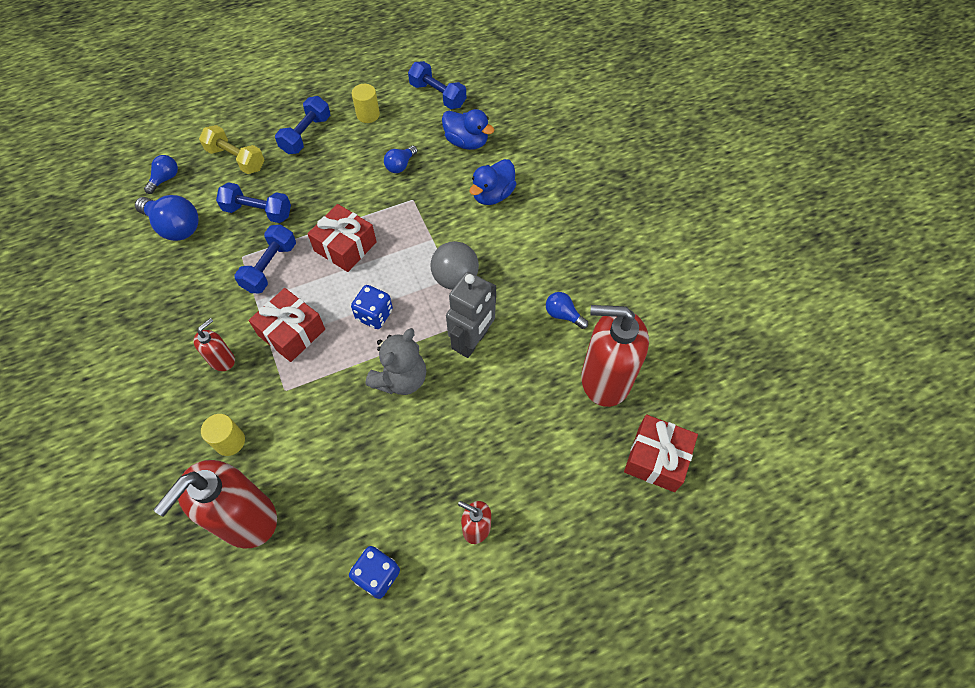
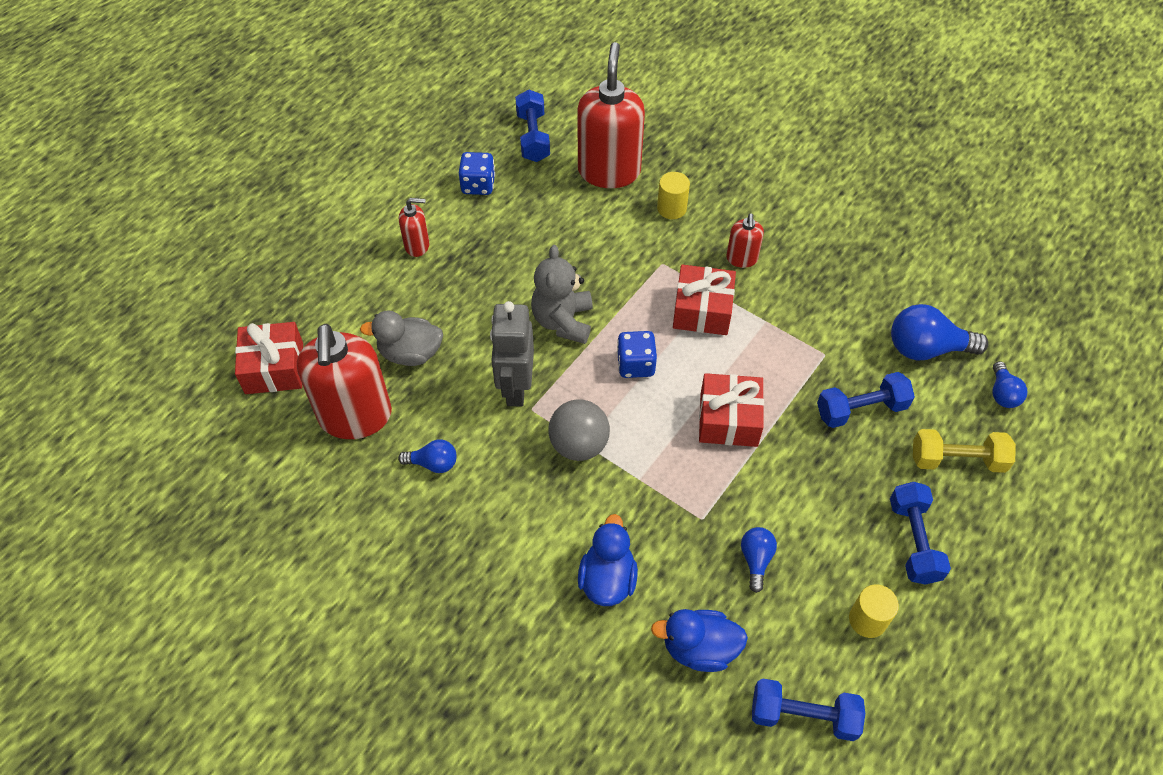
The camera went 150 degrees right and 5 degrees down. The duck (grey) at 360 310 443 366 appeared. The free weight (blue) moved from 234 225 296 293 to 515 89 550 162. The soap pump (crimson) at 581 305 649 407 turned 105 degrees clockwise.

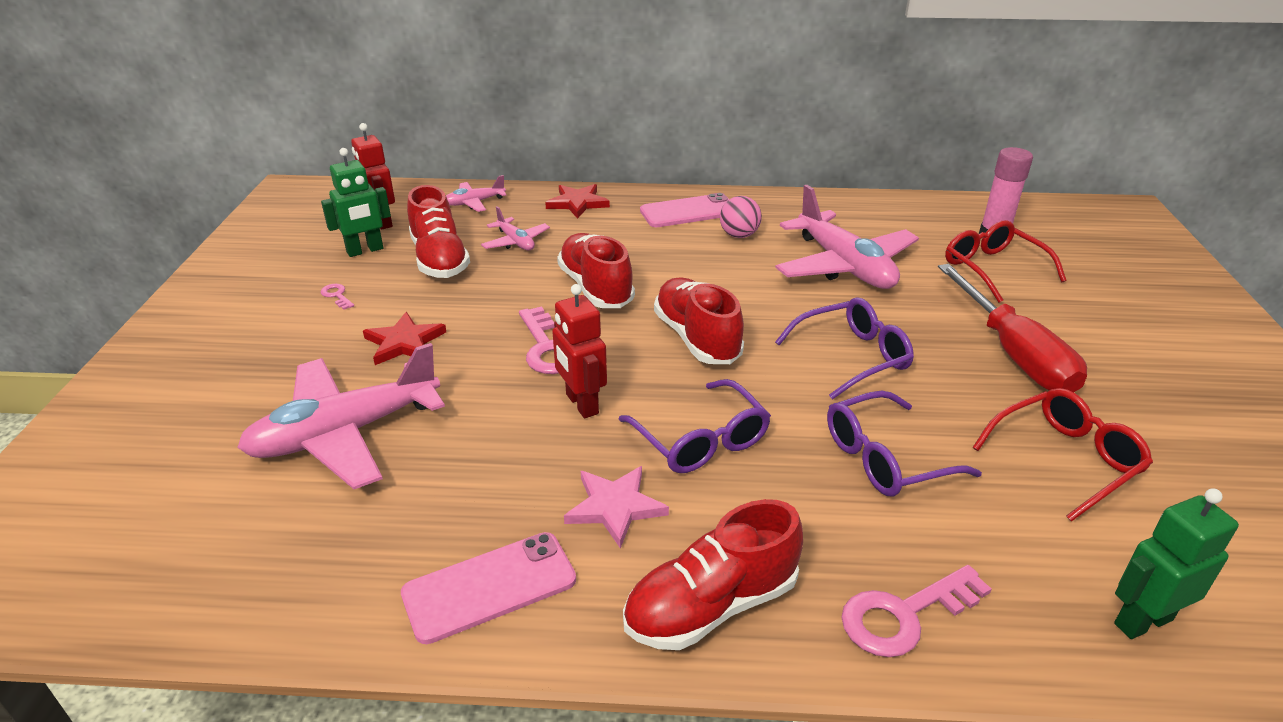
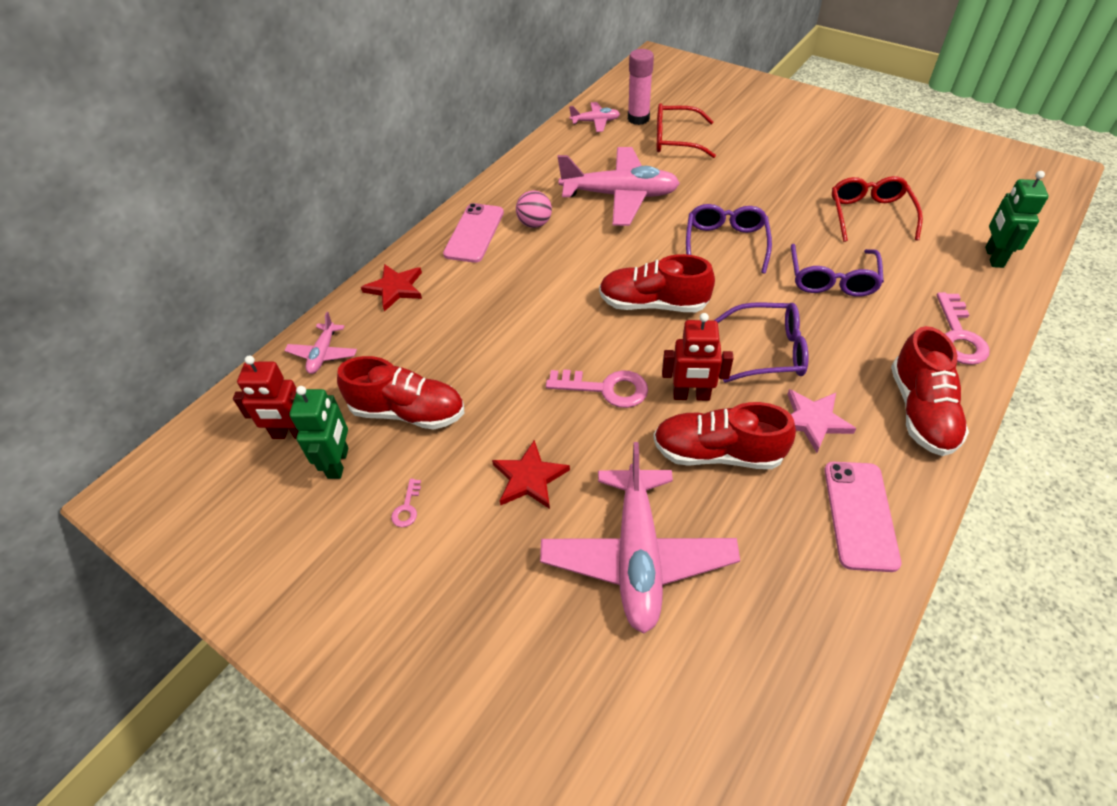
The camera went 55 degrees left and 15 degrees up. The hand screwdriver (crimson) at 938 264 1087 392 disappeared. The toy plane (rosy) moved from 481 206 550 251 to 569 102 620 132. The shoe (crimson) moved from 557 233 635 308 to 653 402 796 469. The door key (rosy) at 320 284 354 310 turned 75 degrees counterclockwise.

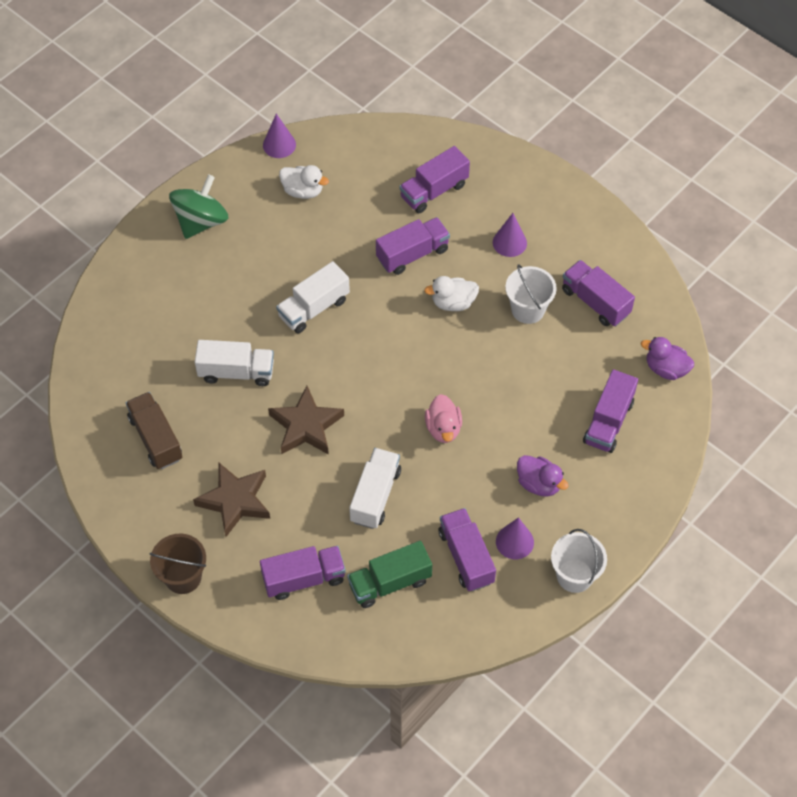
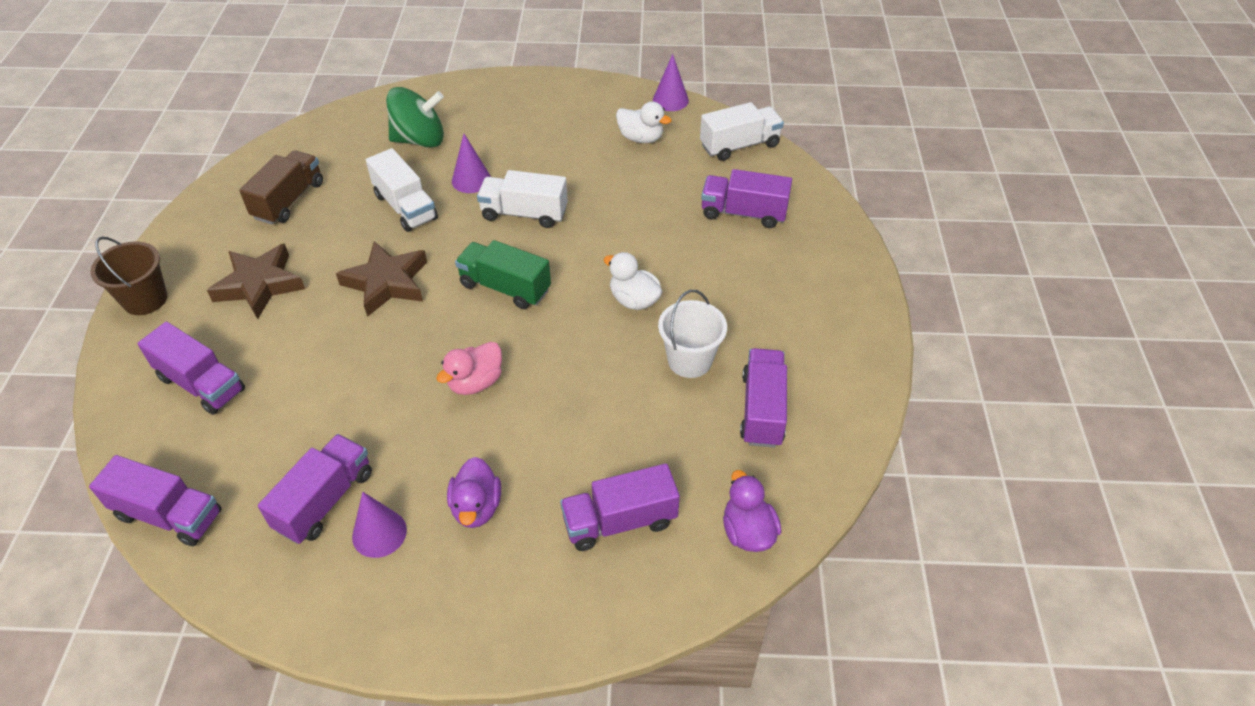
The camera went 50 degrees right and 10 degrees down. The sand bucket (pure white) at 551 529 607 593 disappeared. The toy top (emerald) moved from 169 174 229 239 to 386 87 444 148. The toy truck (emerald) moved from 347 541 432 608 to 455 240 551 309. The toy truck (pure white) moved from 349 448 401 529 to 700 102 784 161. The toy truck (purple) moved from 376 217 450 275 to 89 455 222 546. The cone (purple) moved from 493 213 527 257 to 452 134 491 193. The duck (pure white) at 279 165 329 199 turned 45 degrees counterclockwise.

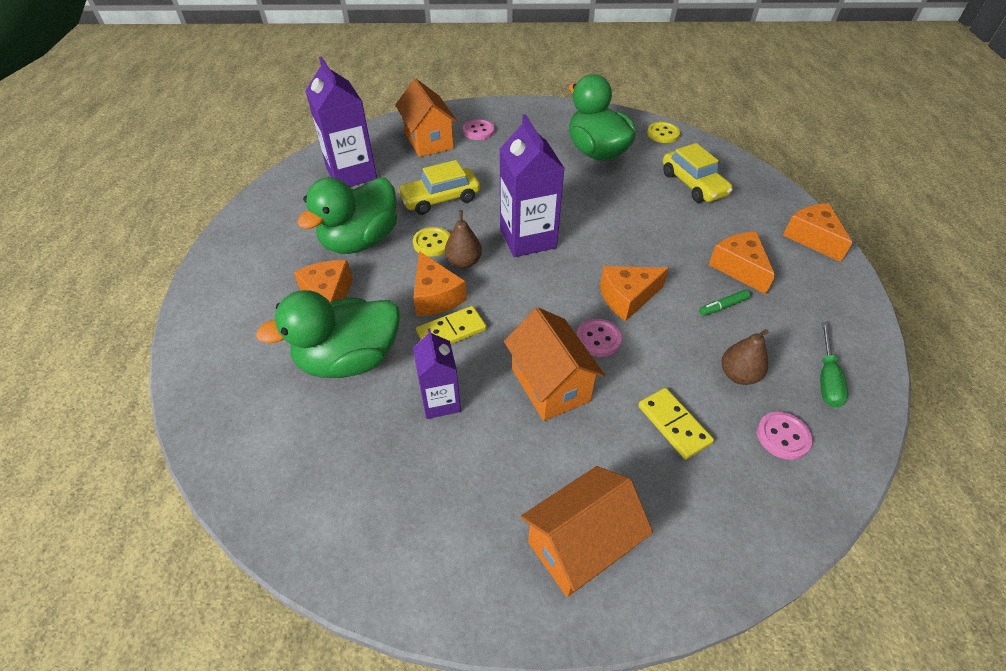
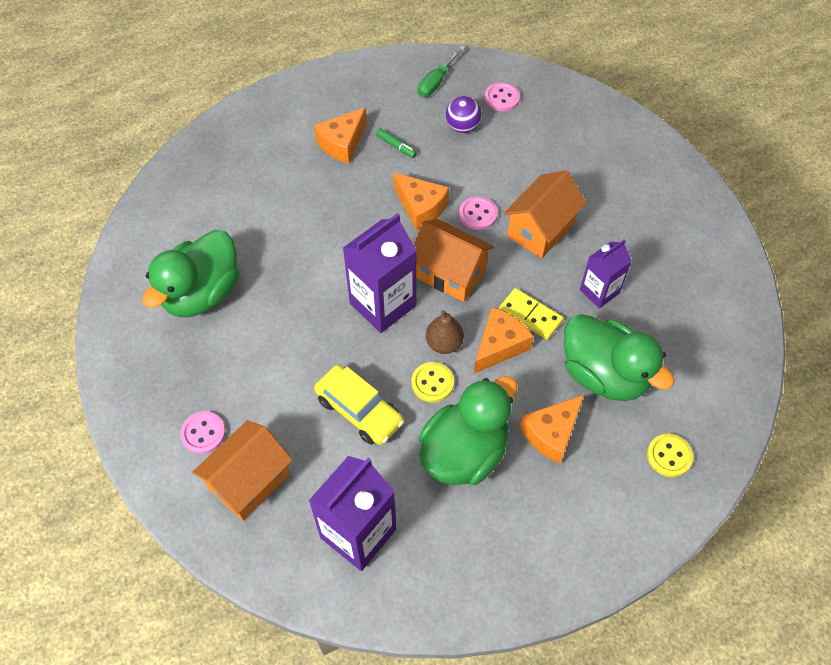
The camera went 115 degrees left and 10 degrees up. The domino (golden) at 638 388 714 459 disappeared. The toy car (golden) at 663 143 733 202 disappeared. The piece of cheese (orange) at 783 203 852 262 disappeared. The toy house (orange) moved from 520 466 653 597 to 414 219 494 302. The shirt button (golden) moved from 647 122 680 143 to 647 434 693 477. The toy pear (russet) at 722 329 768 385 was replaced by the sphere (purple) at 446 96 482 133. The duck (emerald) at 297 177 397 254 turned 60 degrees counterclockwise. The hand screwdriver (emerald) at 820 322 848 408 turned 135 degrees clockwise.

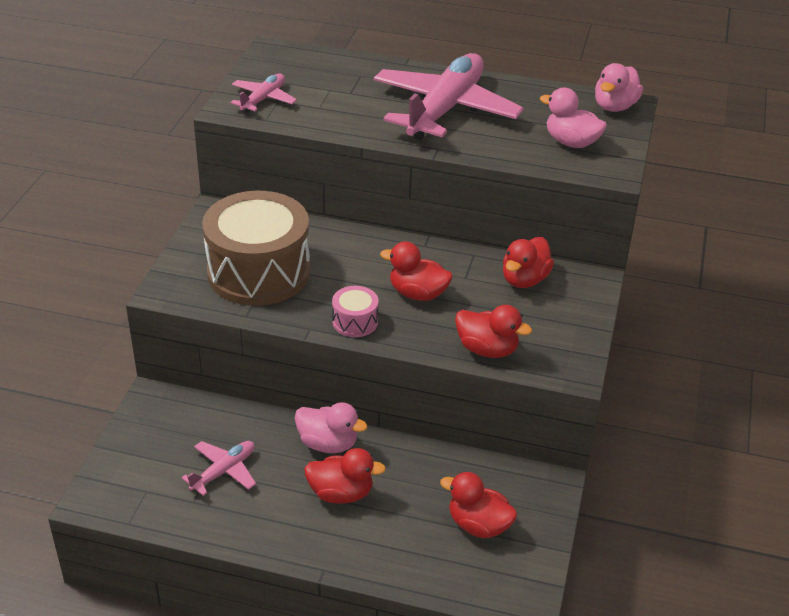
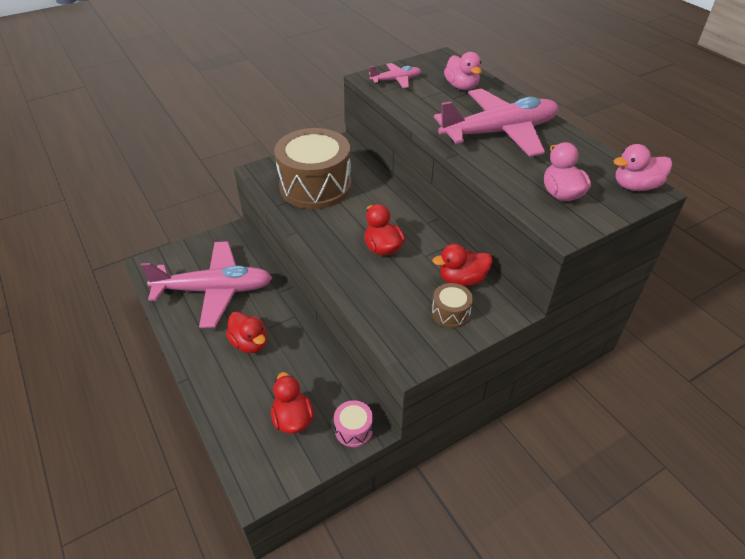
The camera went 45 degrees right and 5 degrees up. The duck (crimson) at 455 305 532 358 disappeared. The drum (russet) at 432 283 473 328 appeared. The duck (rosy) moved from 295 402 368 453 to 444 52 482 90. The drum (rosy) moved from 332 286 379 337 to 334 400 373 447. The toy plane (rosy) at 181 441 256 496 changed to 2.14 times the size.

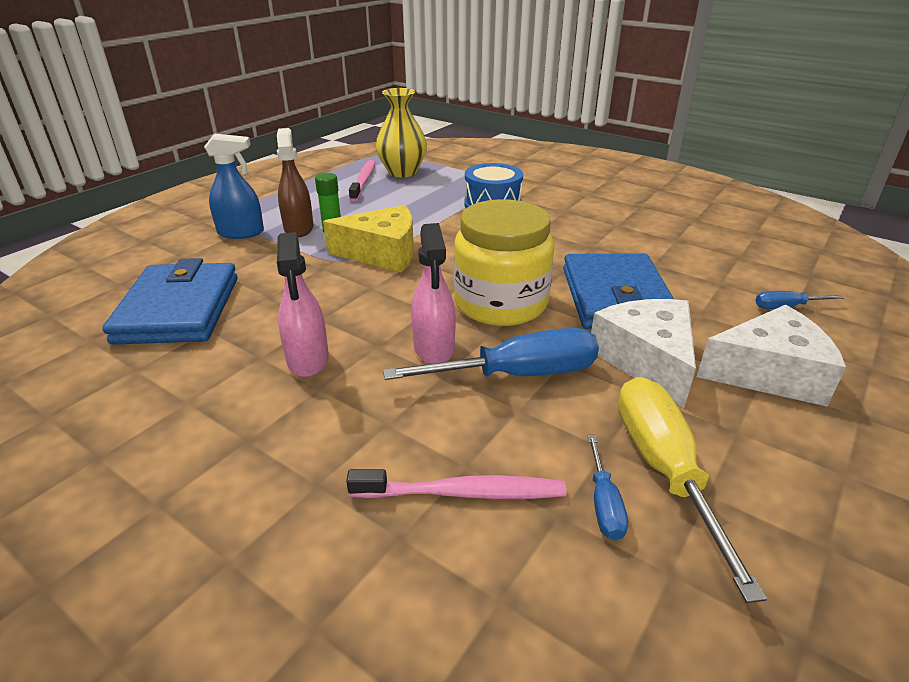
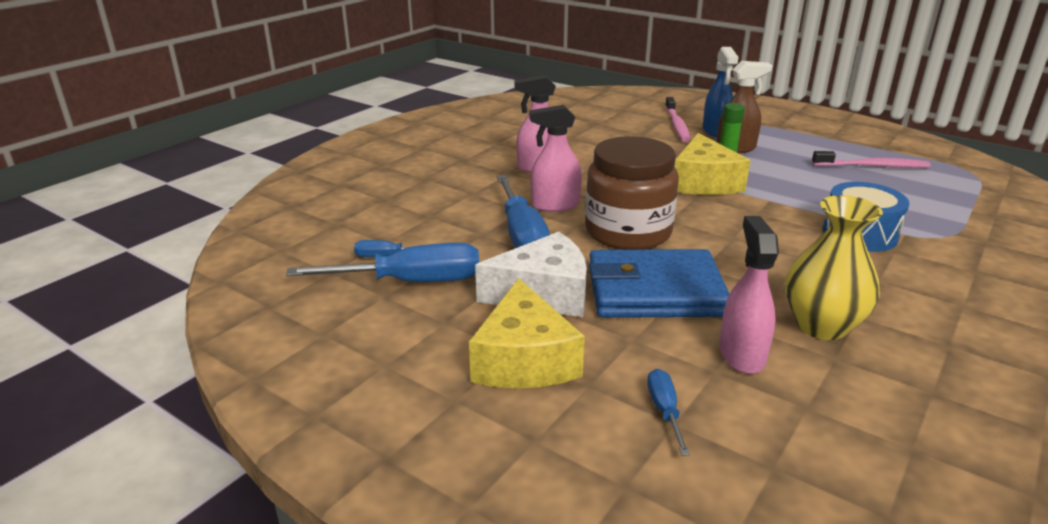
The camera went 90 degrees right and 5 degrees down. The billfold (blue) at 103 258 238 345 disappeared. The spray bottle (rosy) at 719 216 779 374 appeared. The tooth brush (rosy) moved from 346 469 566 499 to 665 97 691 142. The flower vase (golden) moved from 376 88 427 177 to 785 195 883 340. The jam jar (golden) at 454 199 554 326 became the jam jar (russet) at 585 136 679 250. The hand screwdriver (golden) at 618 377 767 603 became the hand screwdriver (blue) at 286 243 479 282. The piece of cheese (pure white) at 697 305 846 406 became the piece of cheese (golden) at 469 278 585 388.

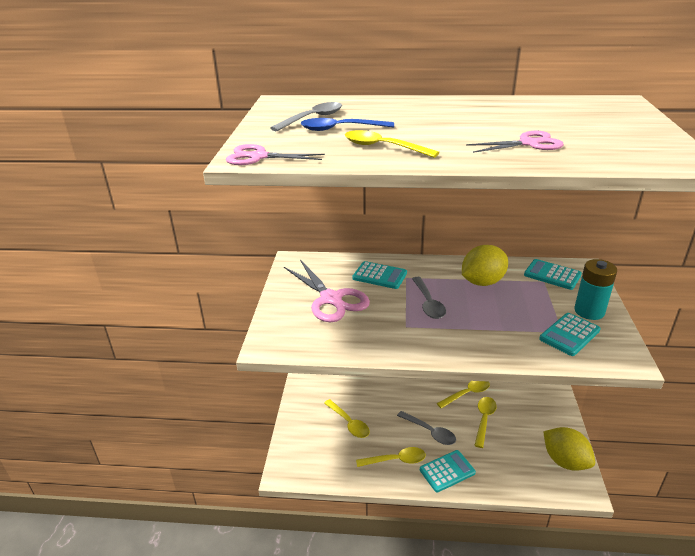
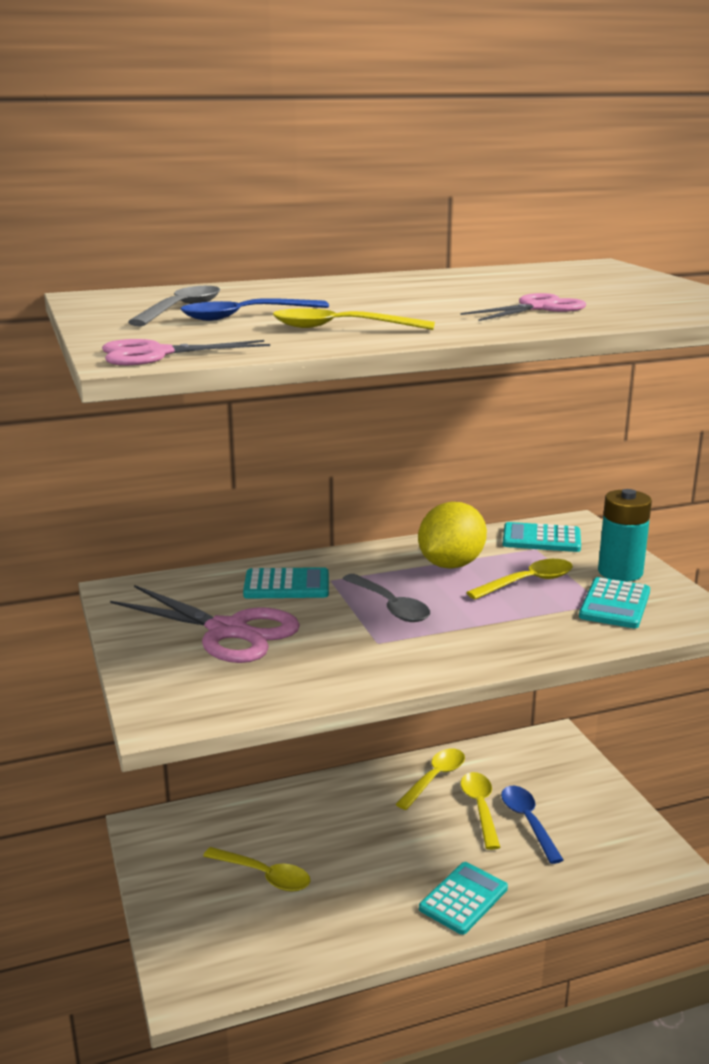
The camera went 25 degrees left and 10 degrees down. The teaspoon (grey) at 397 411 456 445 disappeared. The lemon (golden) at 543 427 595 470 disappeared. The teaspoon (blue) at 501 786 563 864 appeared. The teaspoon (golden) moved from 356 447 426 467 to 466 559 573 599.

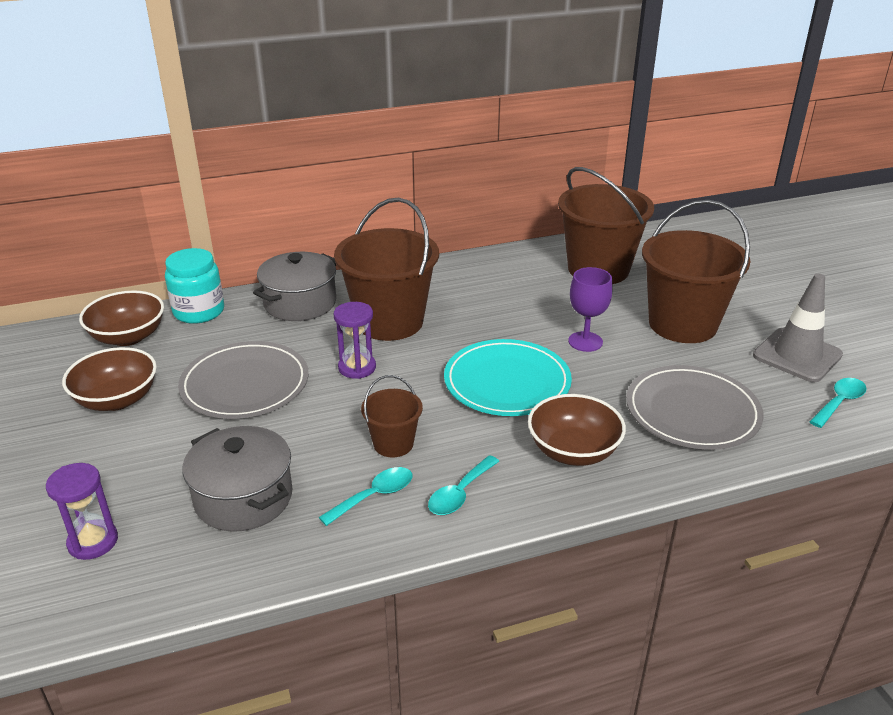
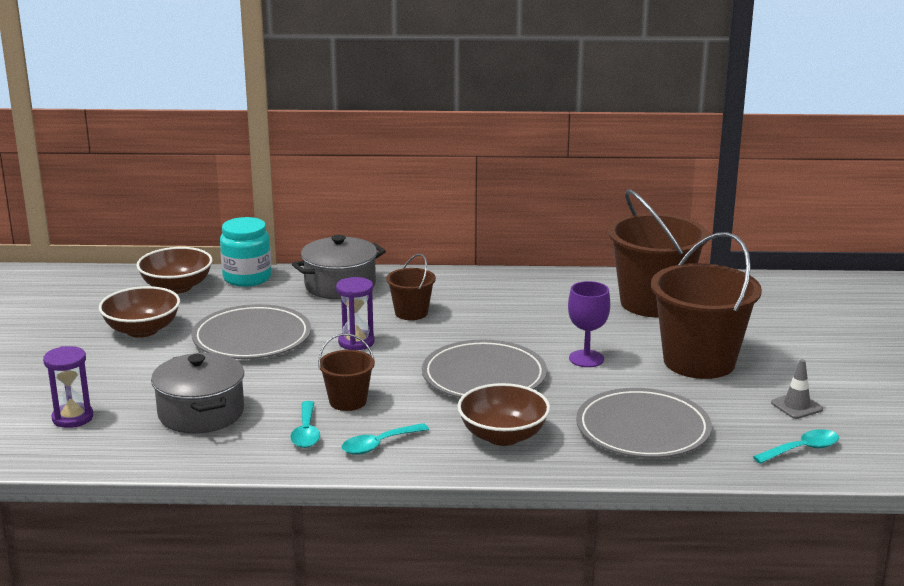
The camera went 20 degrees right and 10 degrees down. The flat dish (teal) at 444 339 572 416 became the flat dish (grey) at 422 339 547 398. The teaspoon (teal) at 319 467 413 526 turned 105 degrees clockwise. The sand bucket (russet) at 334 198 439 341 changed to 0.49 times the size. The road cone (grey) at 753 273 843 382 changed to 0.53 times the size.

